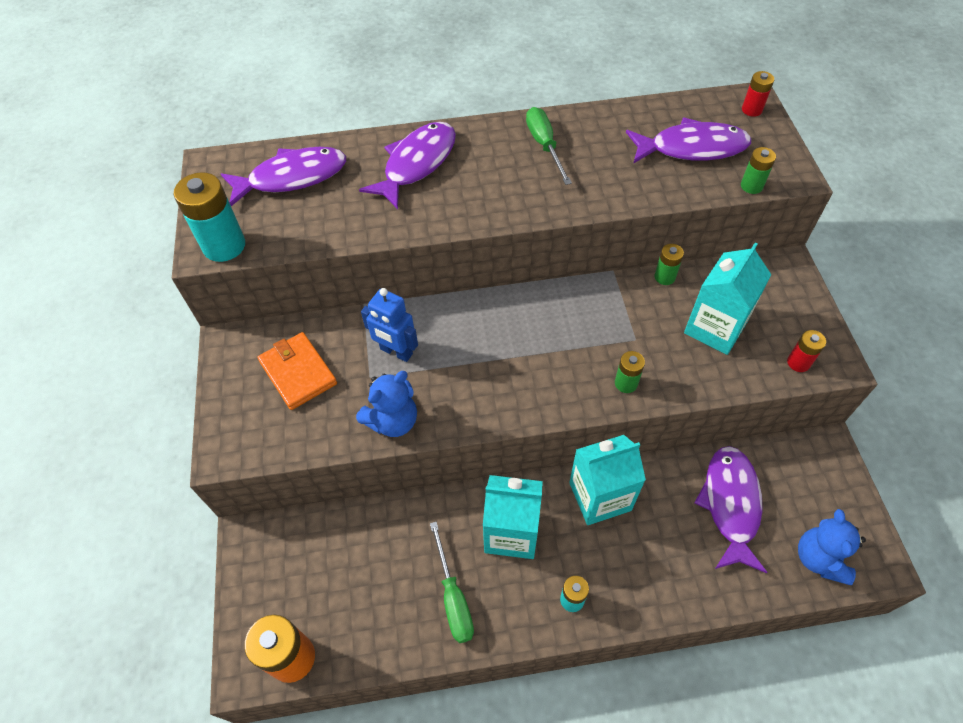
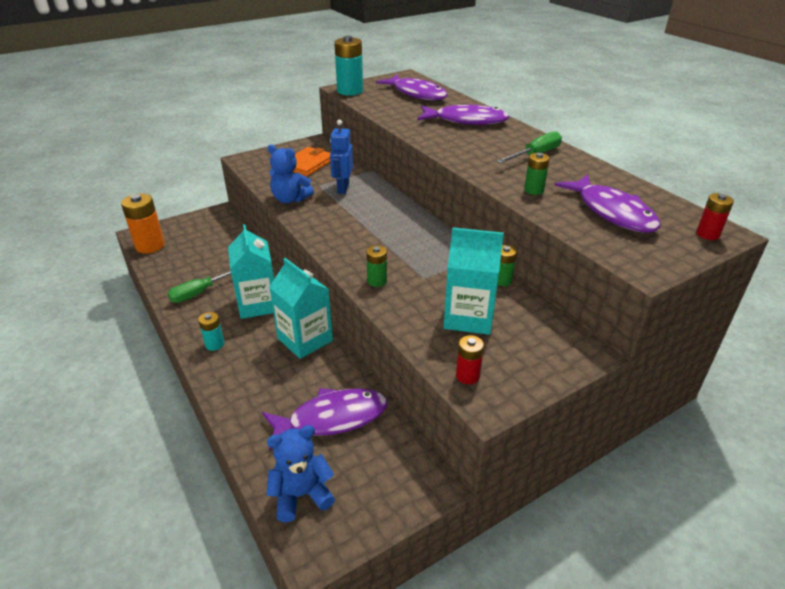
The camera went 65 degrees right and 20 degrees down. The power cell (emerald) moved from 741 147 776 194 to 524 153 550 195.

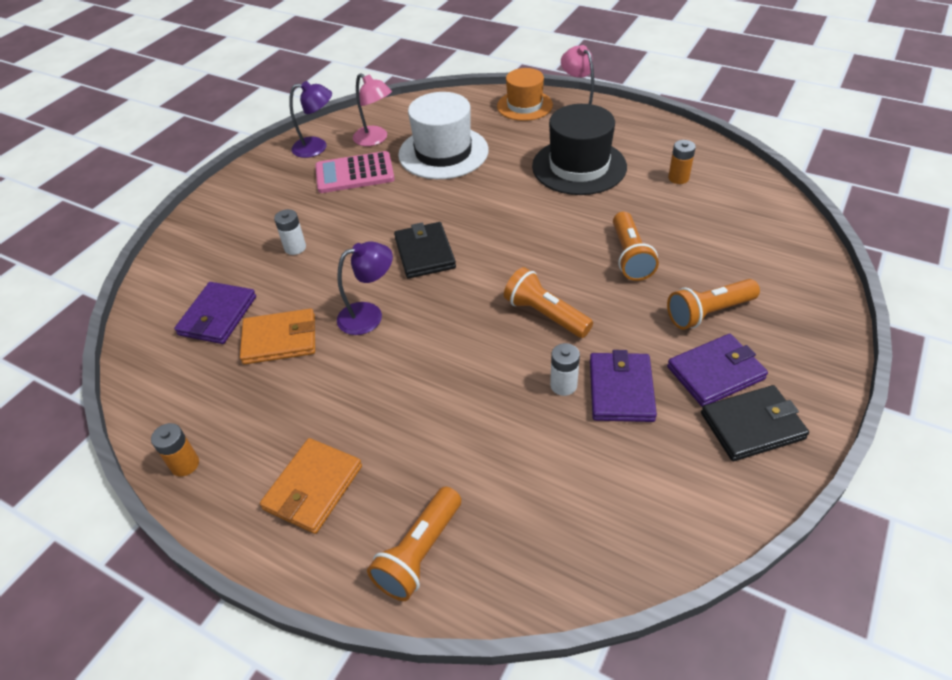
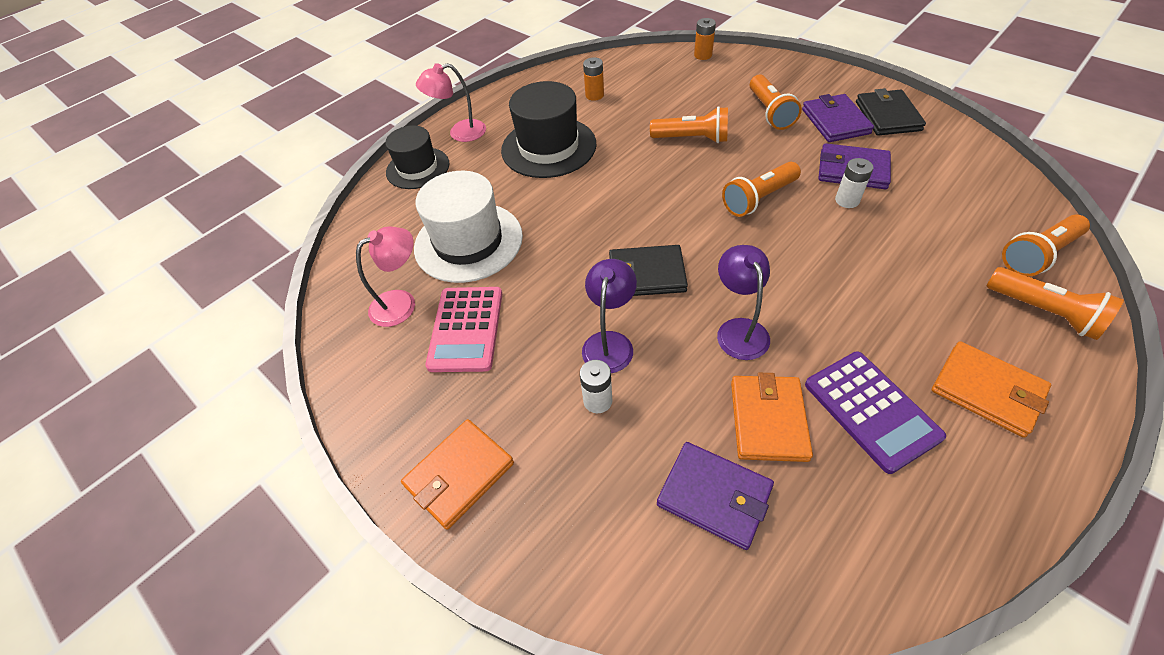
The camera went 75 degrees left and 5 degrees up. The billfold (orange) at 401 419 514 530 appeared. The adding machine (purple) at 805 351 946 474 appeared. The pocket torch (orange) at 1002 214 1090 277 appeared. The power cell (orange) moved from 151 423 199 476 to 694 18 716 60. The lamp (purple) moved from 289 81 332 158 to 582 259 637 373. The hat (orange) at 497 68 553 121 became the hat (ebony) at 386 125 449 189.

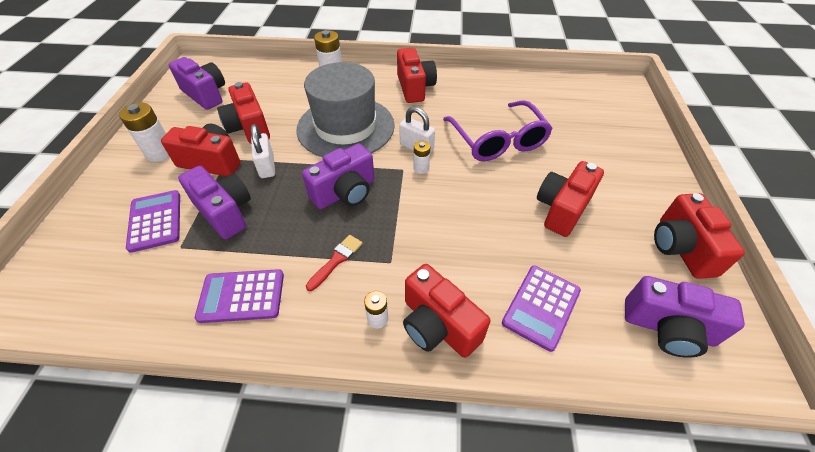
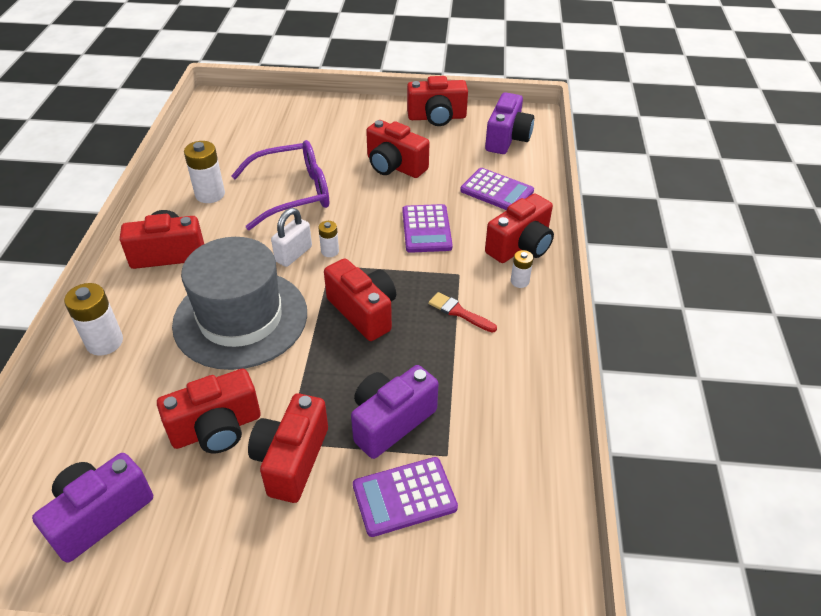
The camera went 90 degrees left and 5 degrees down. The padlock (pure white) at 251 124 275 178 disappeared. The power cell (pure white) moved from 119 103 169 162 to 184 141 225 203. The adding machine (purple) moved from 195 269 284 323 to 402 204 453 253. The camera (purple) at 302 143 374 209 became the camera (crimson) at 324 259 396 341.

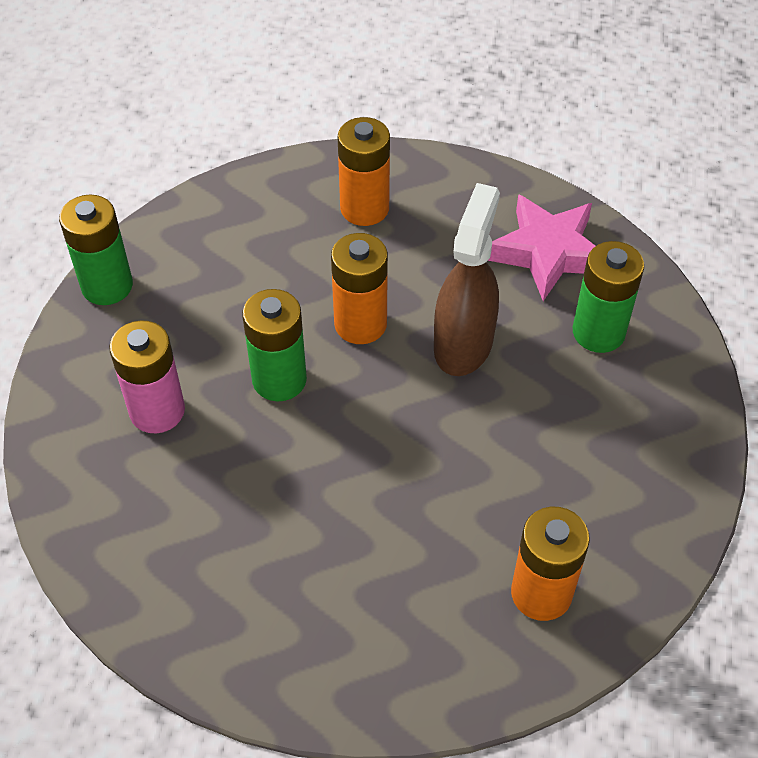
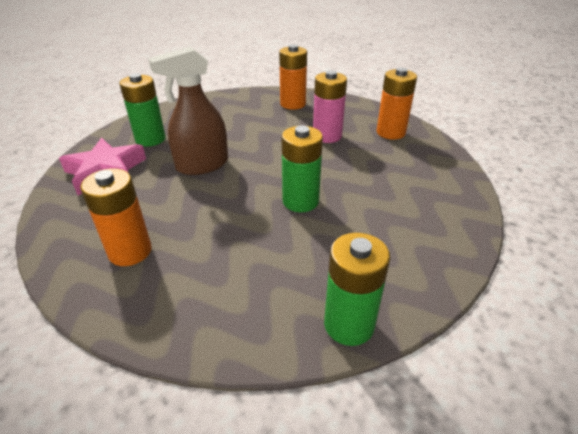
The camera went 135 degrees left and 15 degrees down. The power cell (rosy) moved from 109 320 185 433 to 313 70 347 143. The power cell (orange) moved from 331 233 388 344 to 377 68 417 140.

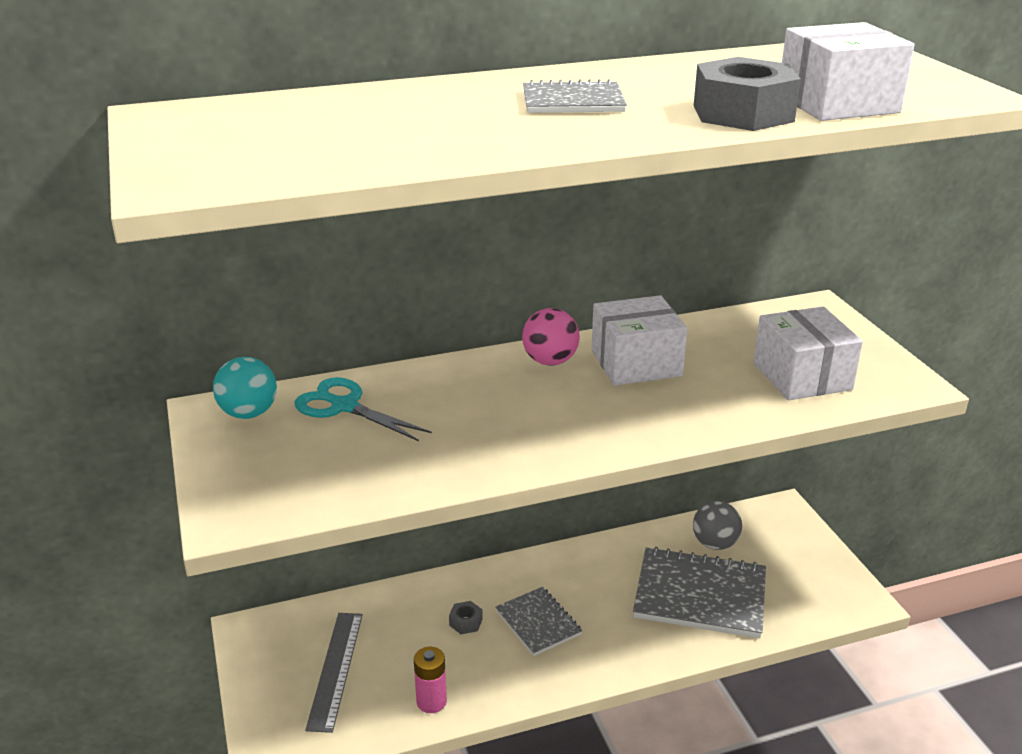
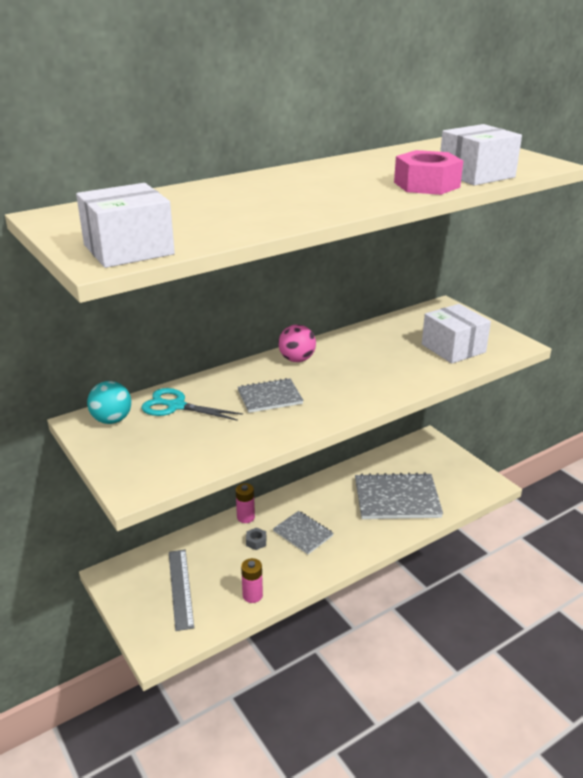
The camera went 15 degrees left and 0 degrees up. The sphere (grey) at 693 501 742 550 disappeared. The power cell (rosy) at 236 483 255 523 appeared. The notebook (grey) moved from 523 79 627 113 to 237 378 304 413. The package (pure white) moved from 591 295 688 386 to 76 183 175 268. The hexagon nut (grey) at 694 57 801 131 became the hexagon nut (rosy) at 394 150 463 195.

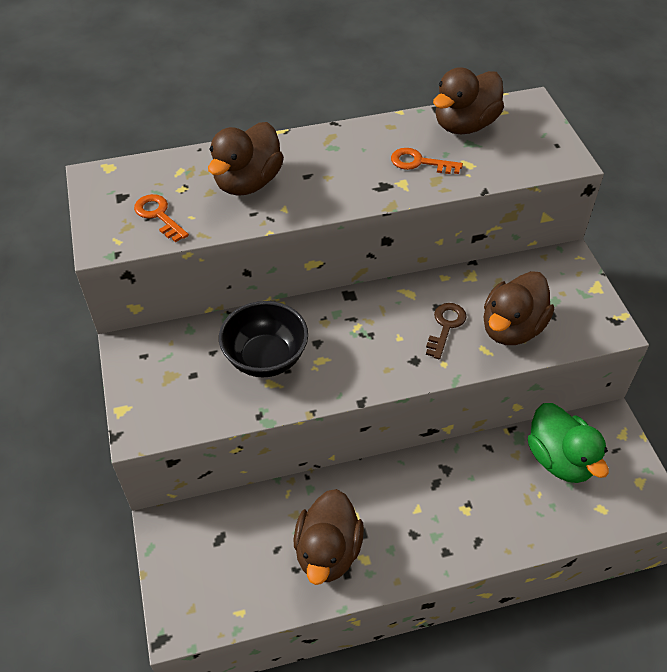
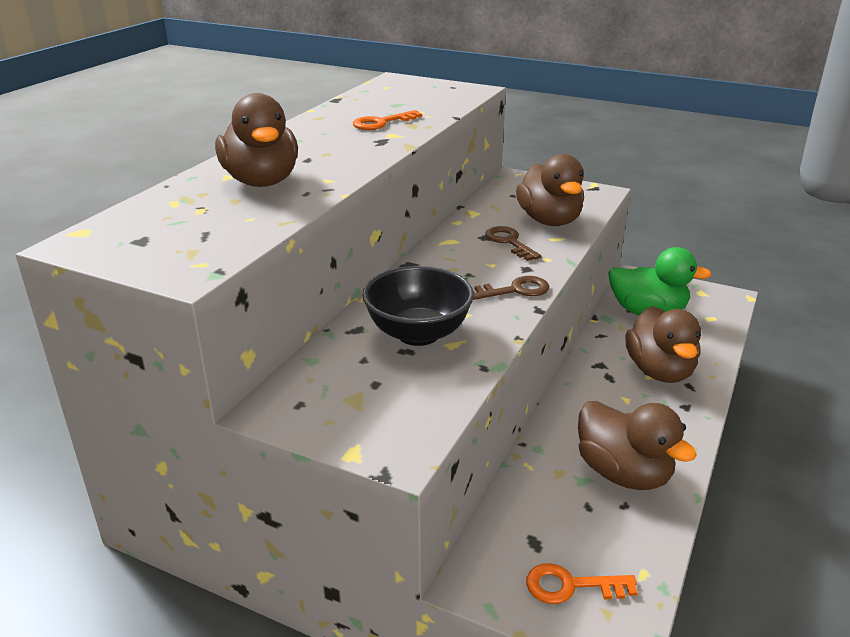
The camera went 50 degrees left and 20 degrees down. The door key (russet) at 473 276 549 300 appeared. The door key (orange) moved from 134 194 189 242 to 526 563 638 604. The duck (russet) moved from 433 67 504 134 to 625 306 701 383.

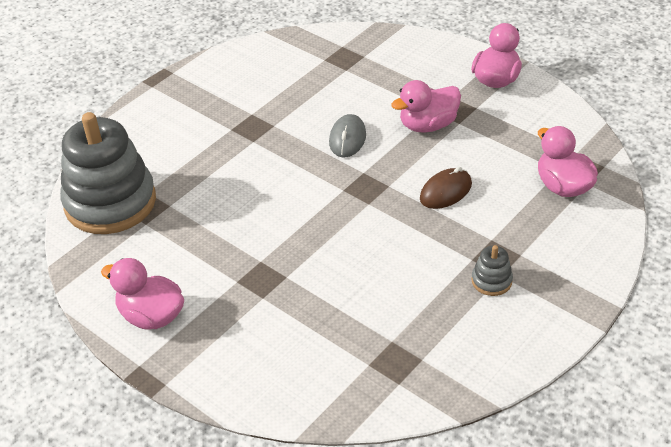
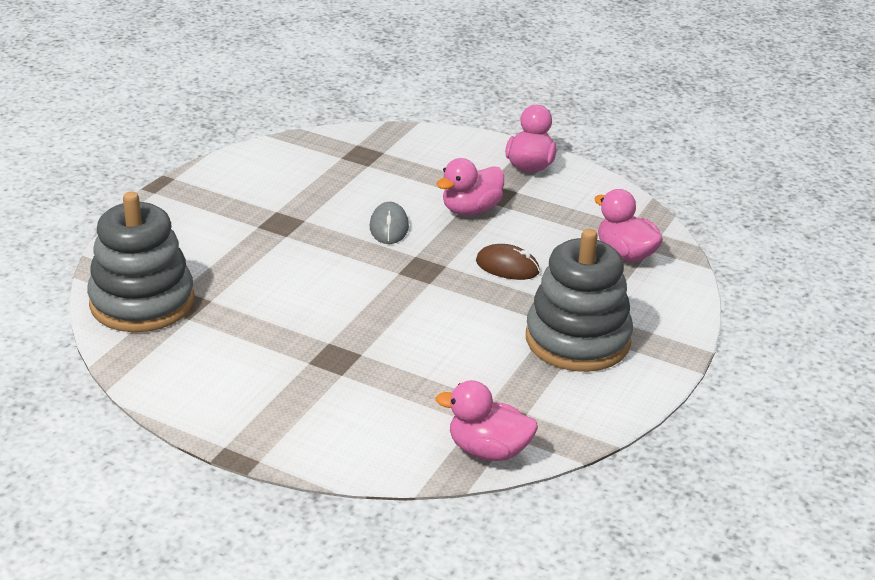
The camera went 15 degrees left and 10 degrees down. The duck (rosy) moved from 101 258 184 329 to 436 380 538 461. The mouse (russet) at 420 167 472 209 turned 75 degrees clockwise. The stacking rings (grey) at 471 245 513 296 changed to 2.47 times the size.

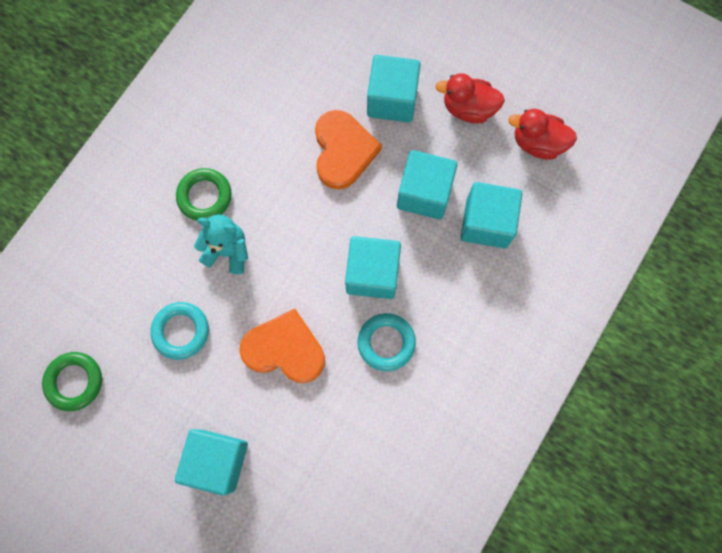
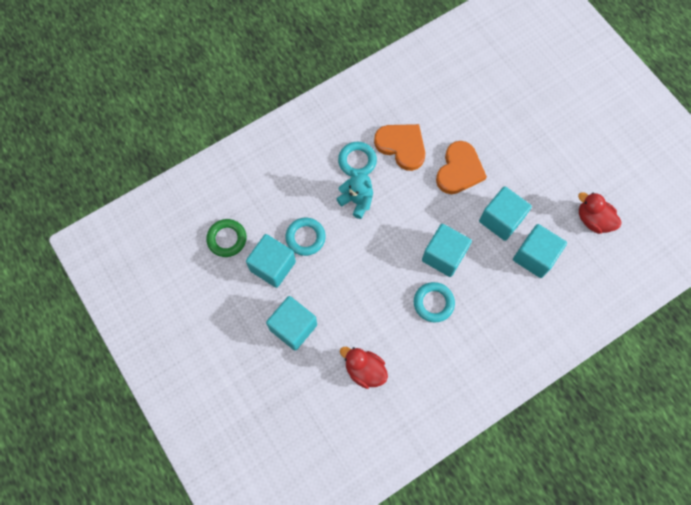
The camera went 25 degrees right and 5 degrees down. The love heart (orange) moved from 239 308 325 383 to 374 124 425 171. The solid cube (teal) moved from 367 55 421 122 to 246 234 296 288. The duck (crimson) moved from 435 73 505 123 to 340 347 388 389. The ring (emerald) at 176 168 232 221 became the ring (teal) at 338 142 377 176.

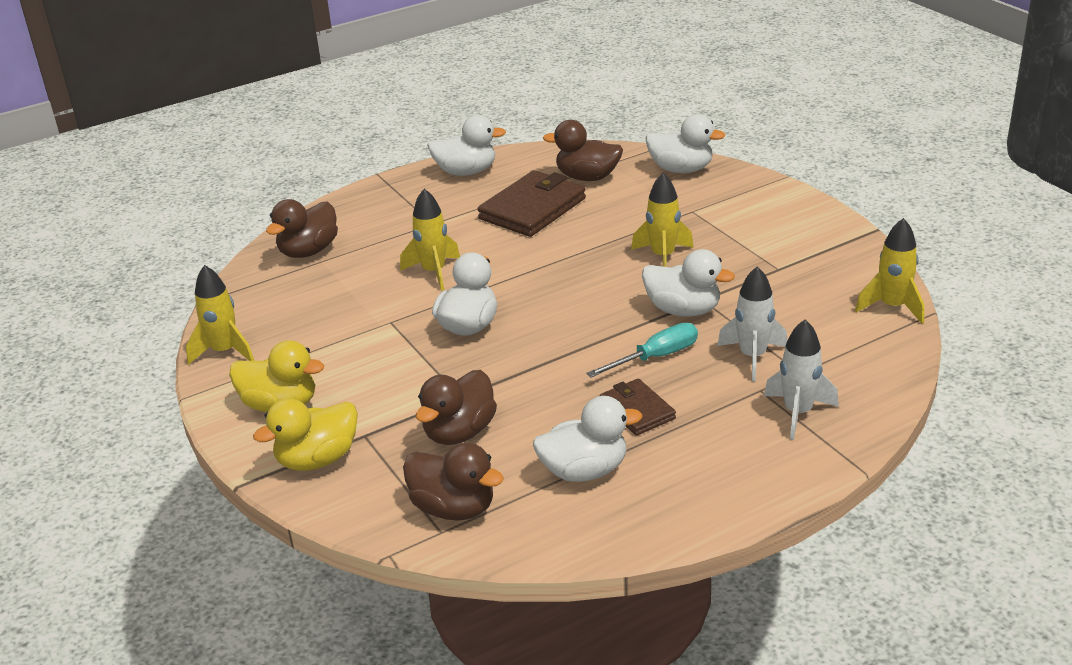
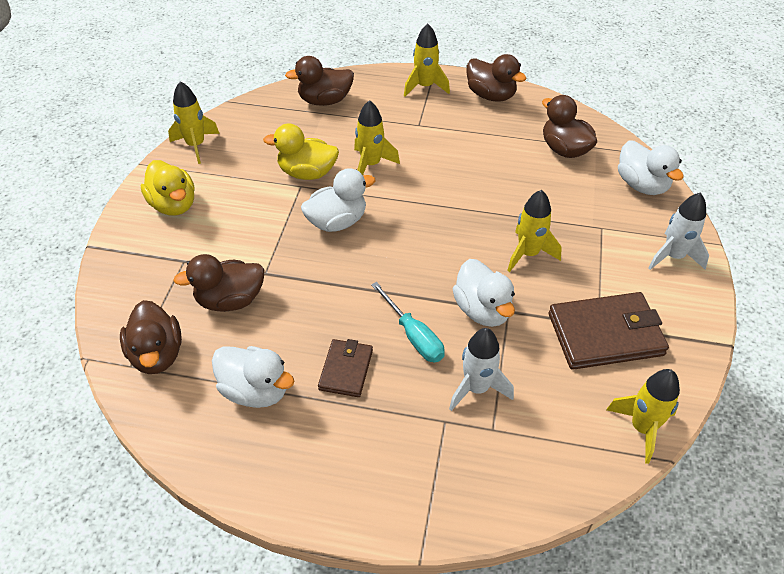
The camera went 40 degrees right and 15 degrees up. The spaceship (golden) at 404 24 450 97 appeared. The duck (golden) moved from 253 398 358 471 to 263 124 339 180. The billfold (russet) moved from 478 170 586 237 to 549 292 669 370. The spaceship (pure white) moved from 764 319 839 440 to 648 192 709 270. The duck (pure white) at 427 115 506 176 became the duck (russet) at 467 54 526 102. The hand screwdriver (teal) at 586 323 698 377 turned 45 degrees clockwise.

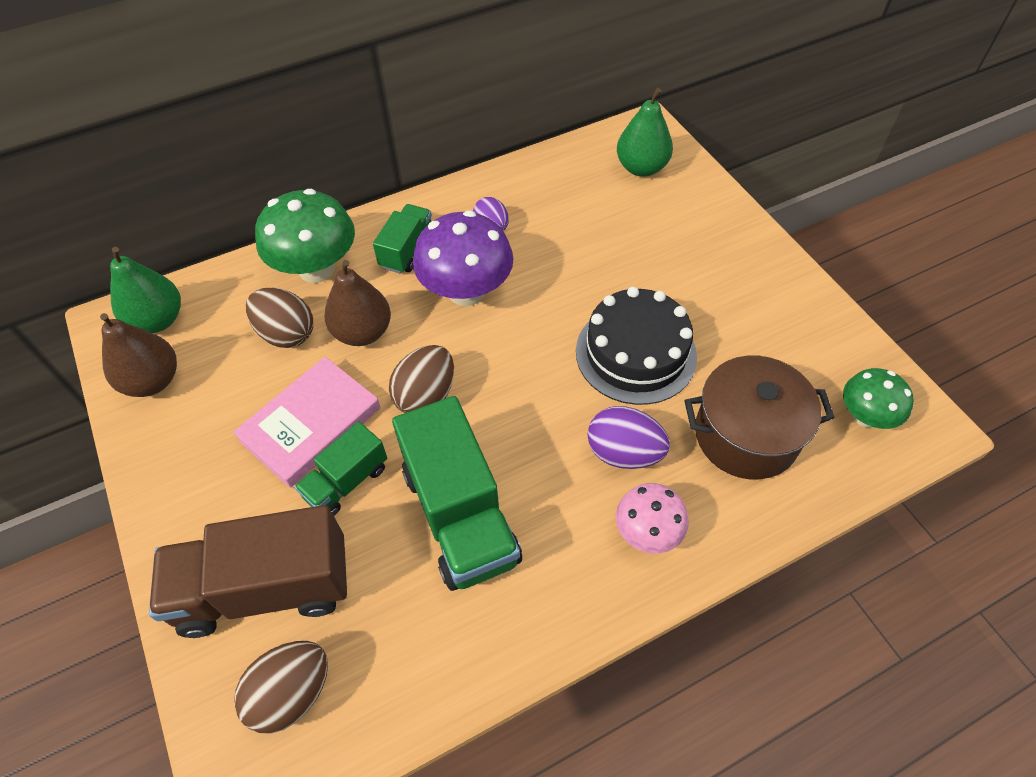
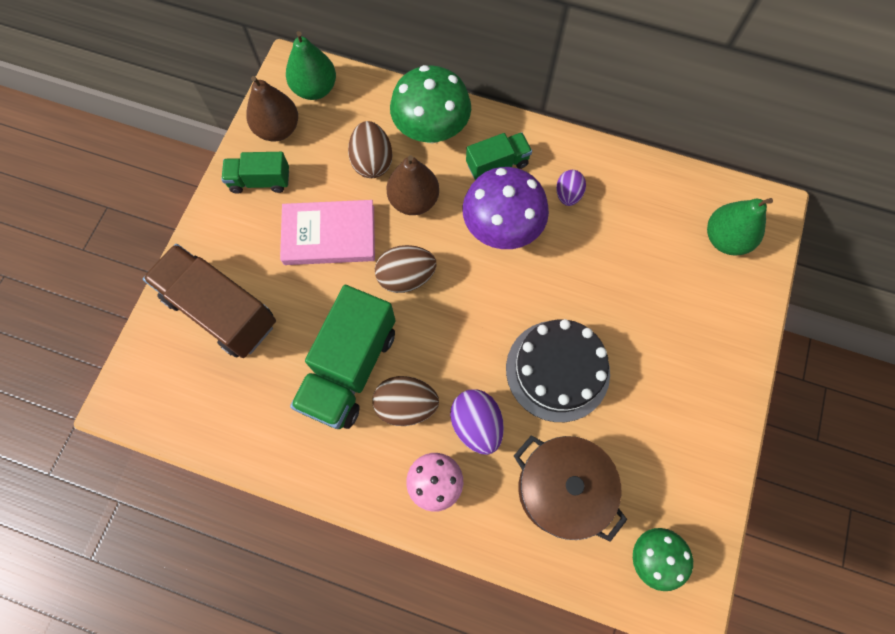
The camera went 45 degrees right and 15 degrees up. The toy egg (russet) moved from 234 641 328 734 to 372 376 439 426. The toy truck (emerald) moved from 294 421 387 516 to 221 152 289 194.

